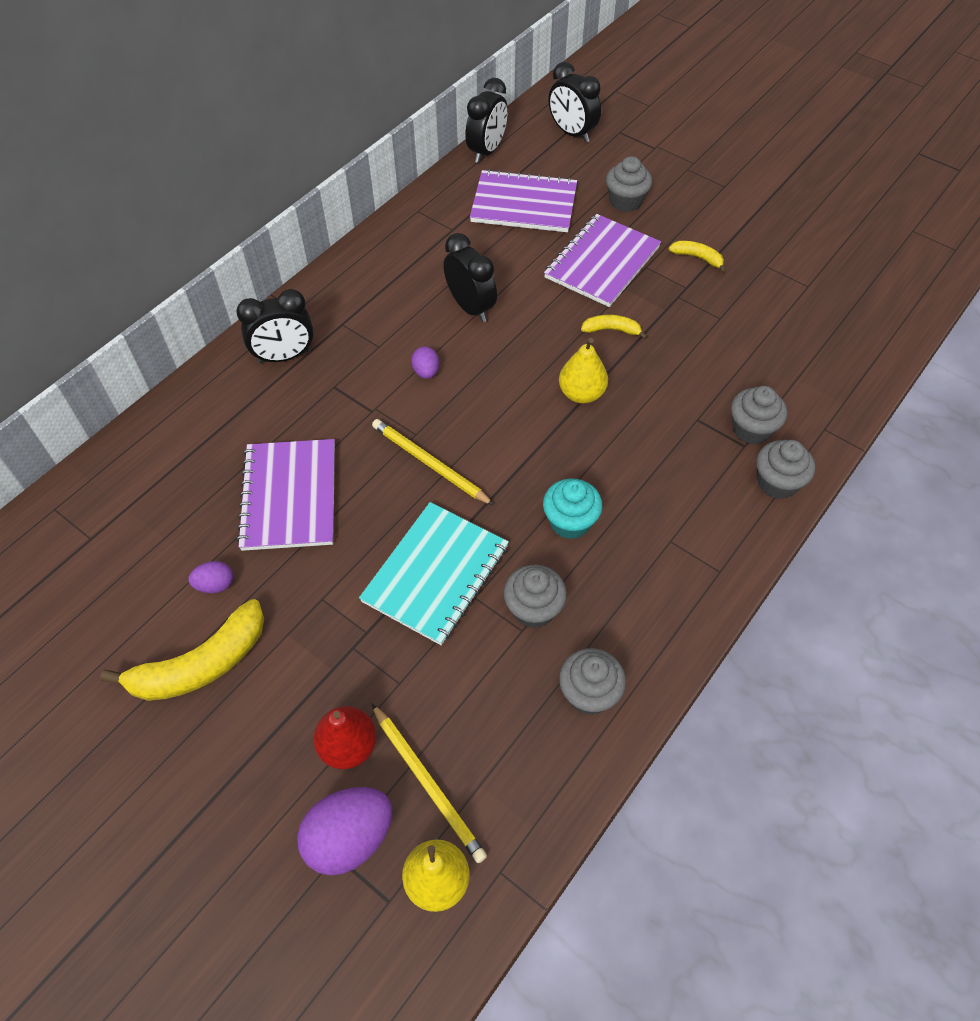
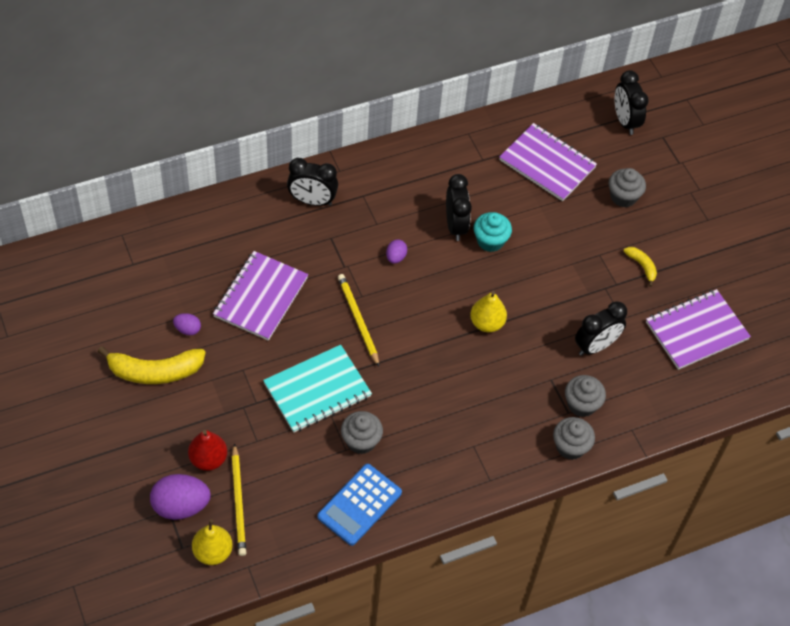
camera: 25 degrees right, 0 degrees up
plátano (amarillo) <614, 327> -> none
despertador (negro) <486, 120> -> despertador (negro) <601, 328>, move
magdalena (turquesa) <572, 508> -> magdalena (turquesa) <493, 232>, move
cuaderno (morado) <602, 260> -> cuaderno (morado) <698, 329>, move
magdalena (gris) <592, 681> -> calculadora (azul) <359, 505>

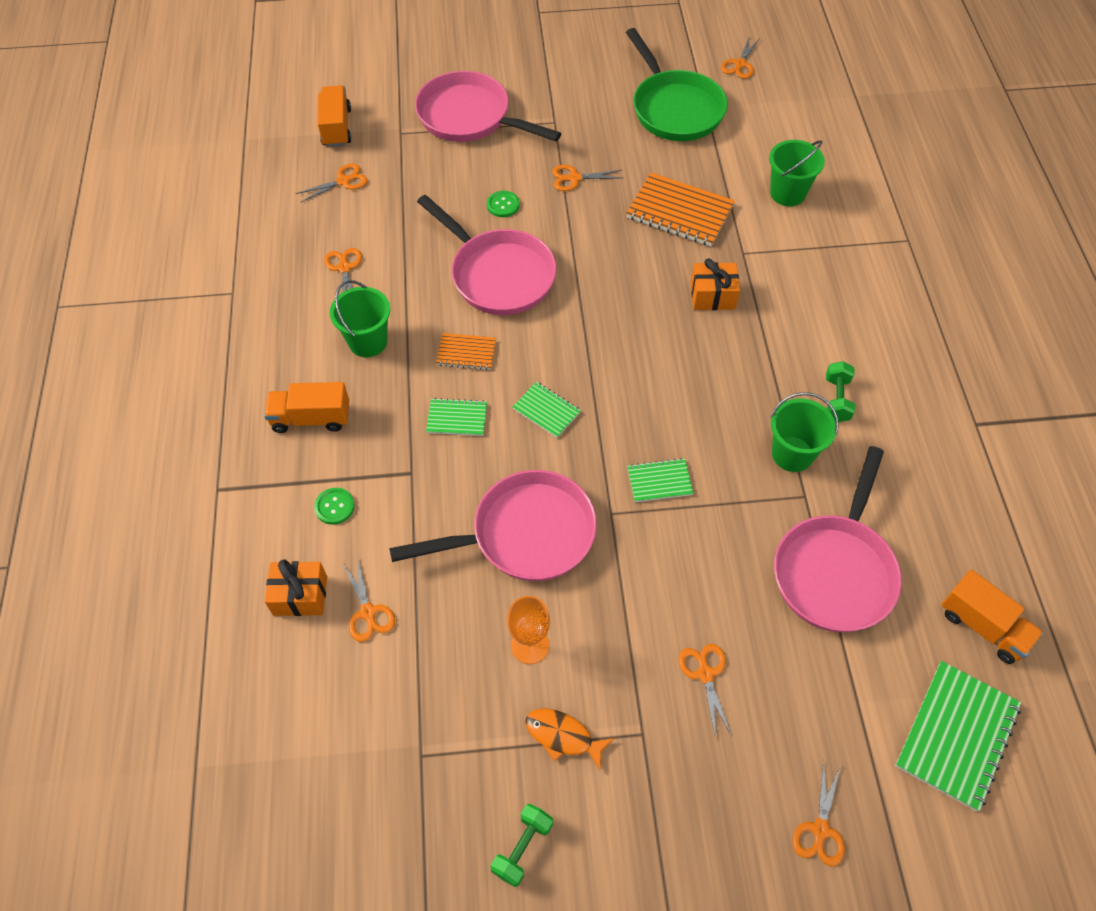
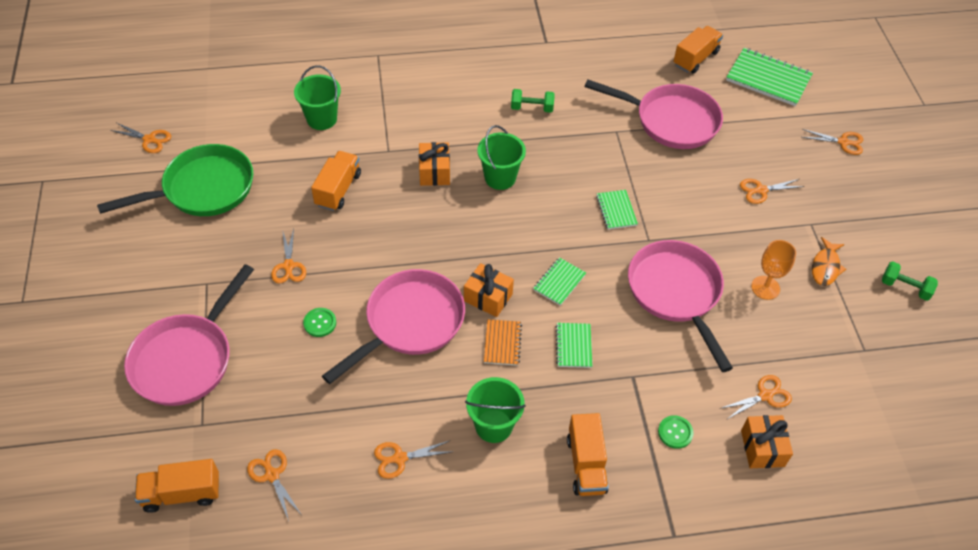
camera: 95 degrees left, 5 degrees down
none -> regalo (naranja) <489, 290>
balde (verde) <804, 432> -> balde (verde) <501, 157>, move
cuaderno (naranja) <680, 209> -> camión (naranja) <336, 181>

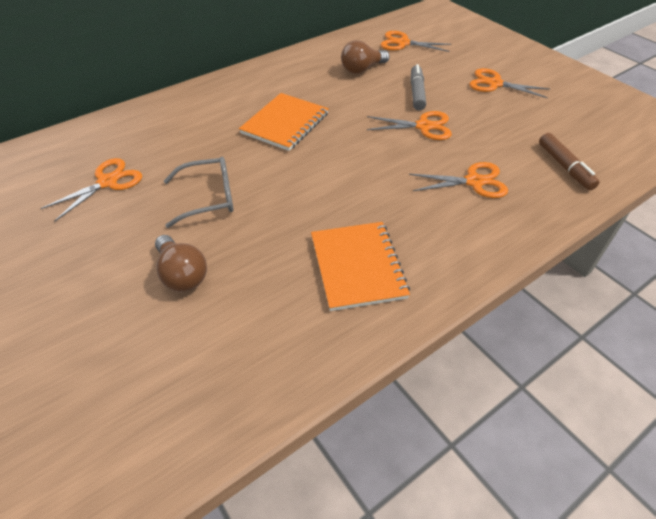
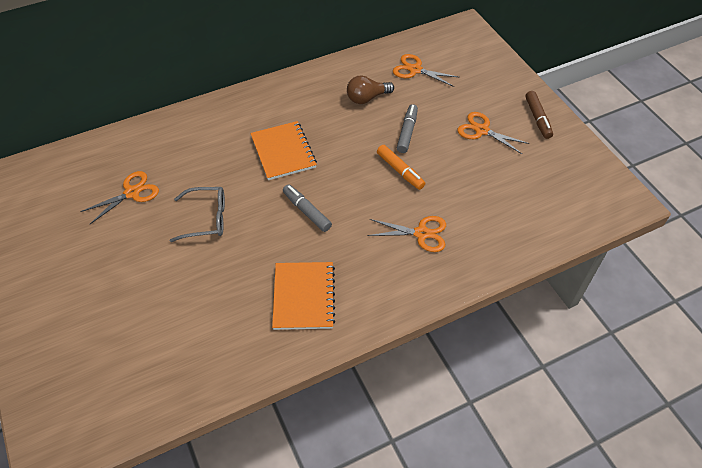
camera: 10 degrees right, 5 degrees up
bombilla (marrón) <181, 263> -> none
none -> rotulador (gris) <307, 208>
rotulador (marrón) <569, 161> -> rotulador (marrón) <539, 115>, move
tijeras (naranja) <409, 125> -> rotulador (naranja) <401, 167>
cuaderno (naranja) <284, 122> -> cuaderno (naranja) <283, 150>, 60 degrees counterclockwise

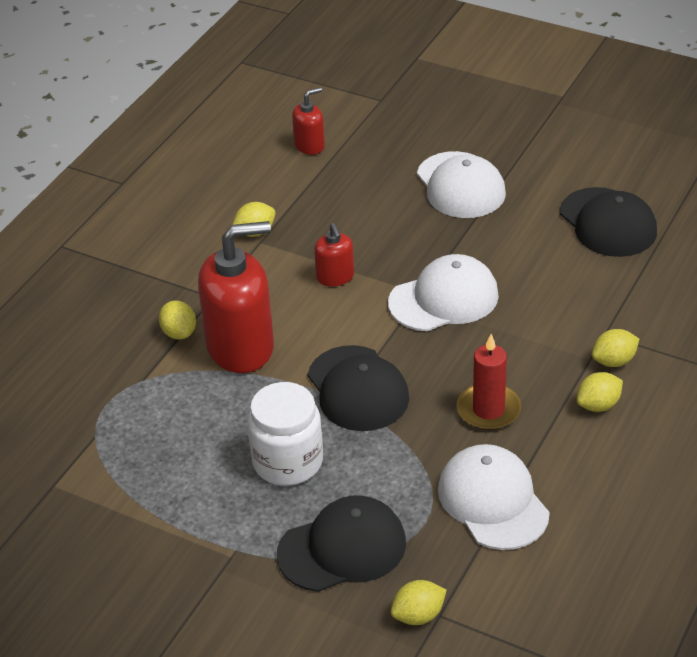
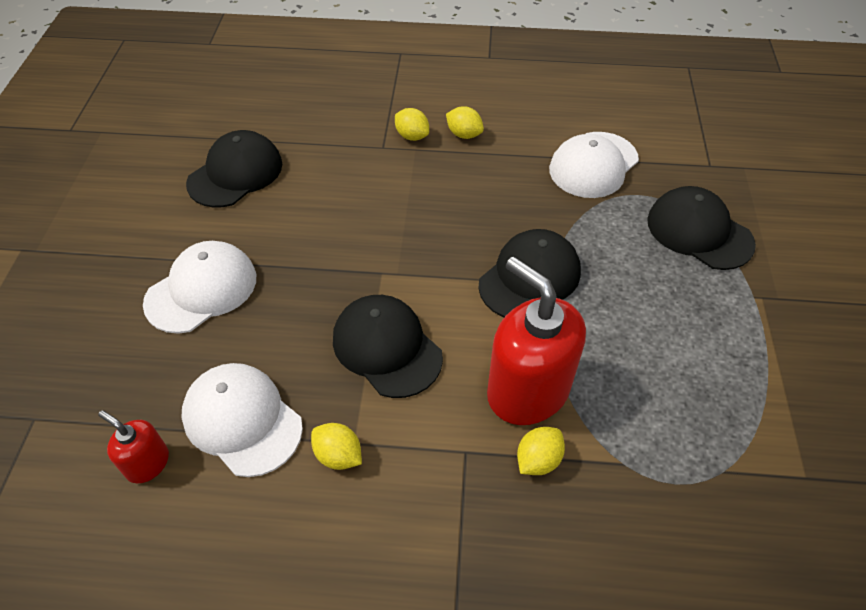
camera: 115 degrees left, 10 degrees up
tarro (blanco) <285, 434> -> none
limón (amarillo) <419, 602> -> none
vela (rojo) <489, 382> -> none
gorra (blanco) <443, 292> -> gorra (blanco) <242, 420>, move
dispensador de jabón (rojo) <334, 255> -> gorra (negro) <388, 346>

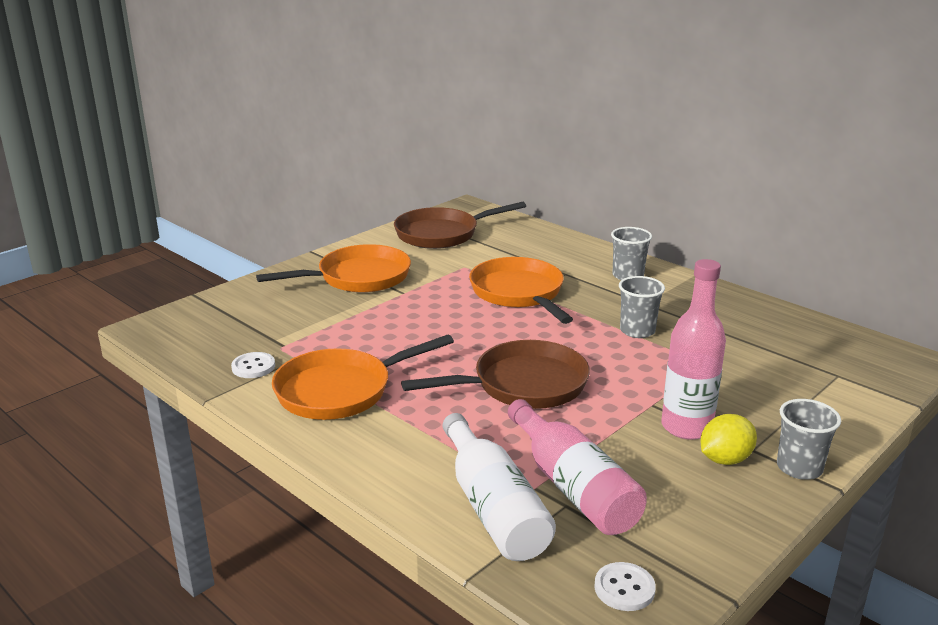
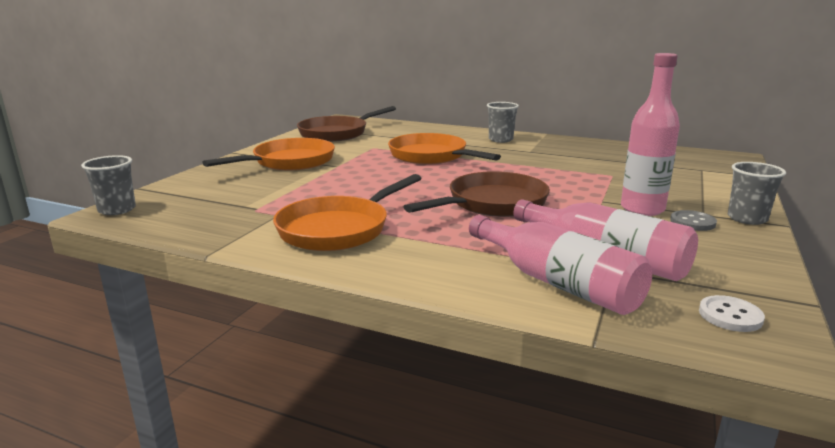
camera: 20 degrees left, 5 degrees down
botón (blanco) <253, 365> -> none
vaso (gris) <642, 307> -> vaso (gris) <108, 185>, move
limón (amarillo) <729, 439> -> botón (gris) <693, 220>
botella (blanco) <499, 487> -> botella (rosa) <560, 265>

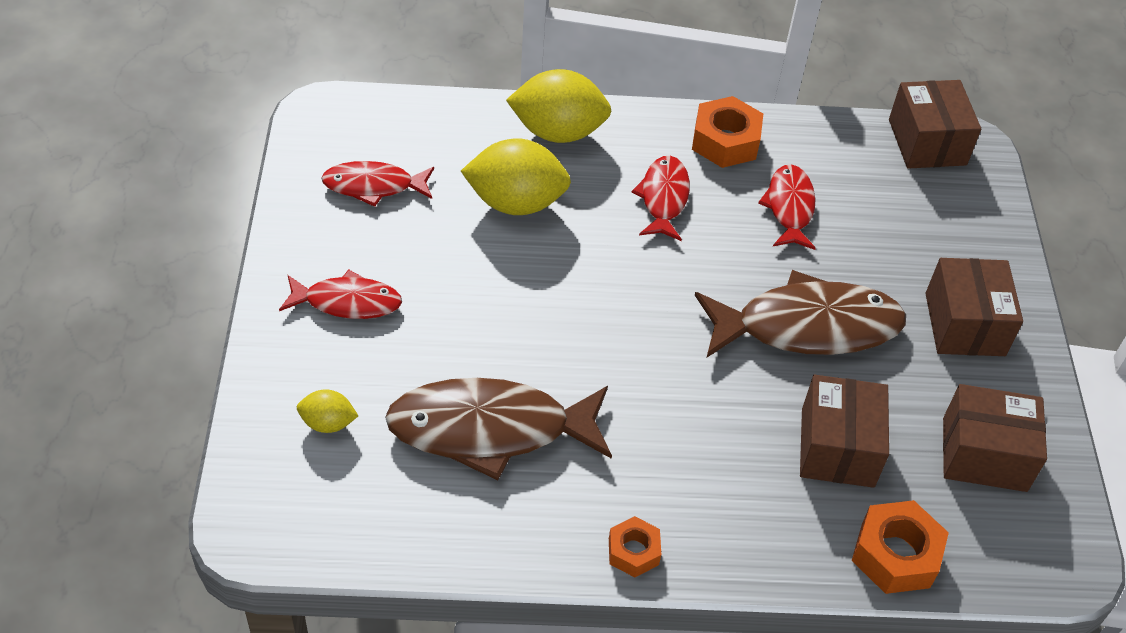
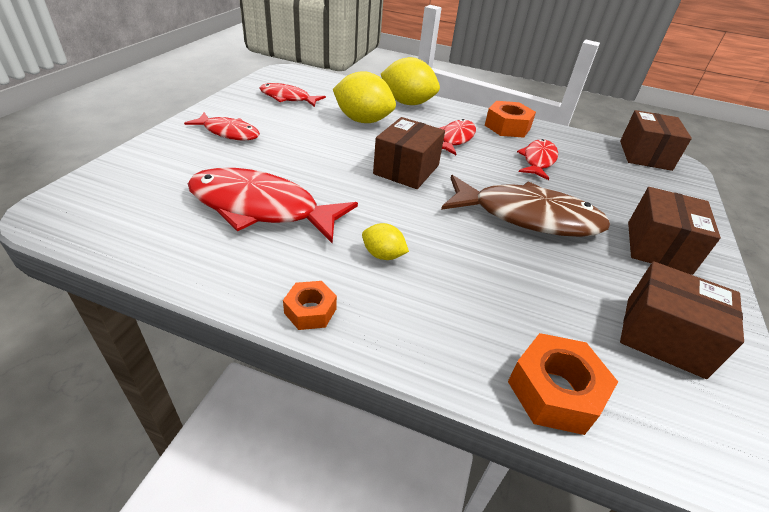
camera: 20 degrees right, 10 degrees down
limón (amarillo) <327, 411> -> limón (amarillo) <385, 241>, move
caja (marrón) <844, 431> -> caja (marrón) <409, 153>, move
pez (marrón) <498, 429> -> pez (rojo) <273, 205>

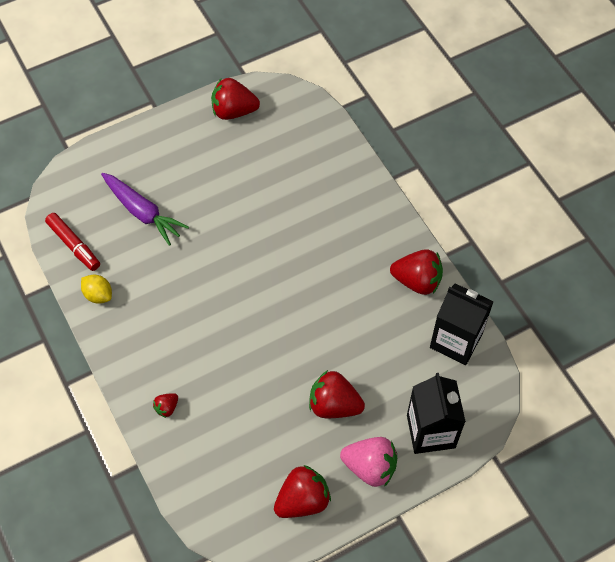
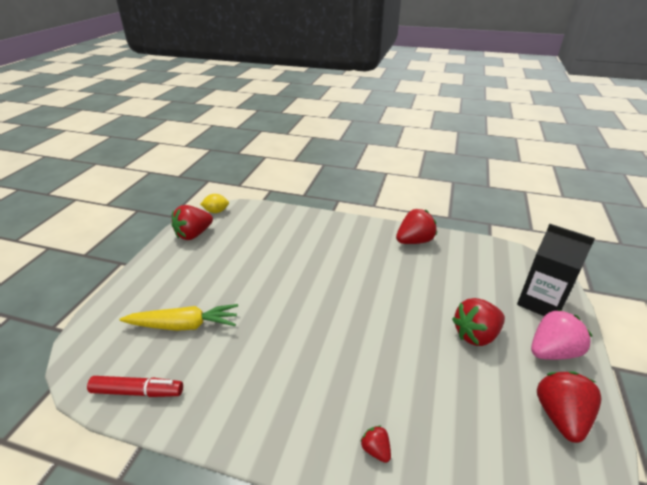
camera: 45 degrees left, 25 degrees down
cartón de leche (negro) <462, 324> -> none
limón (amarillo) <96, 289> -> limón (amarillo) <214, 203>, move
zanahoria (morado) <145, 209> -> zanahoria (amarillo) <178, 317>
fresa (rojo) <165, 405> -> fresa (rojo) <375, 444>, 150 degrees clockwise

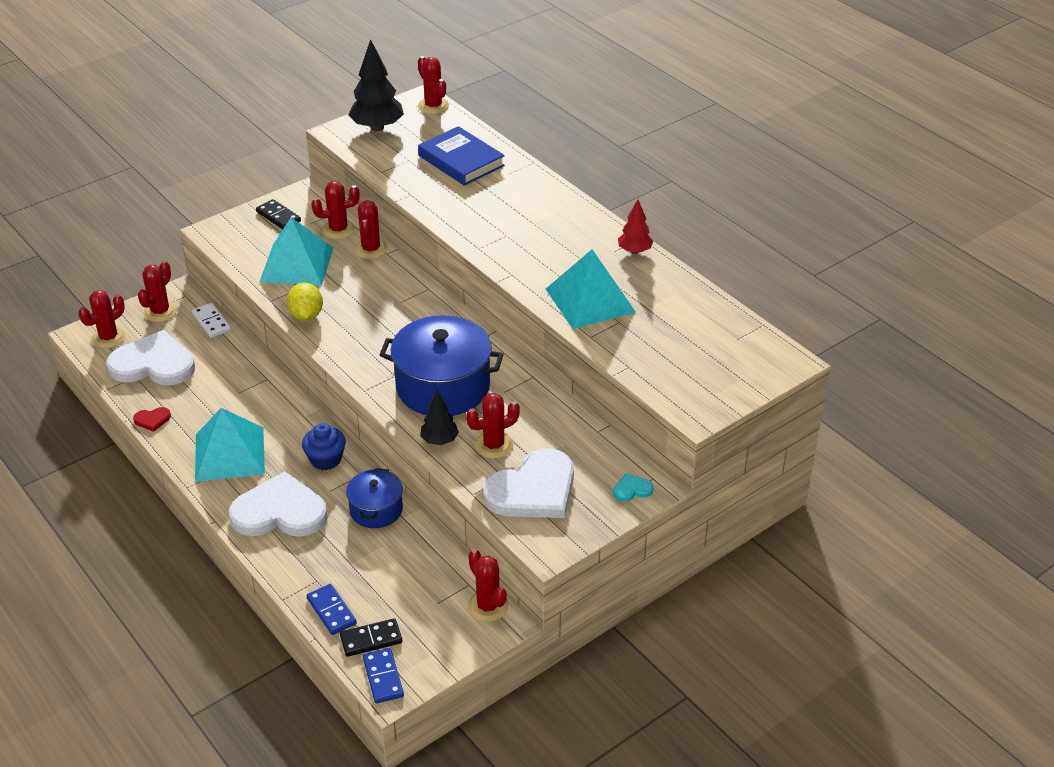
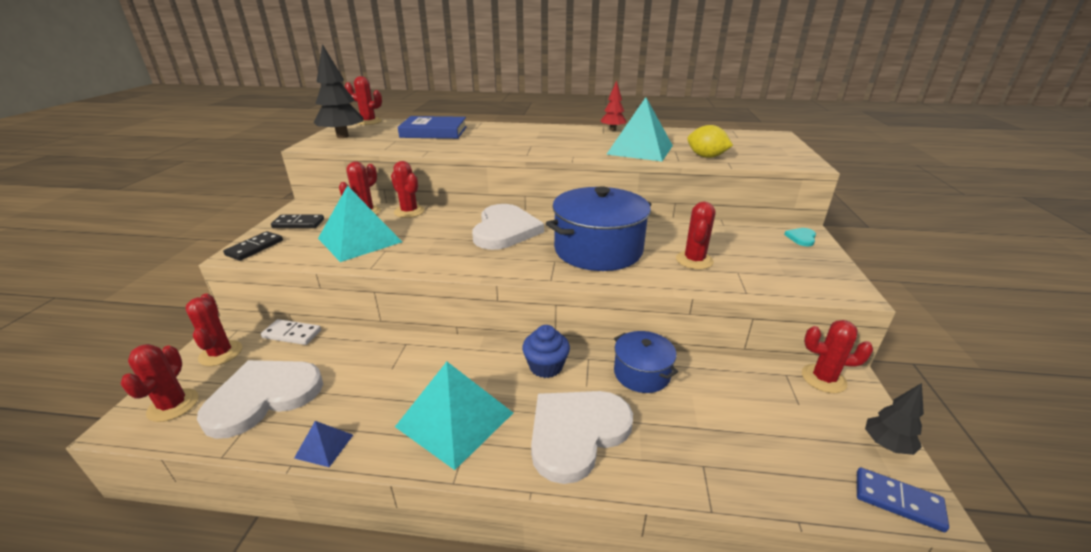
camera: 45 degrees left, 10 degrees down
ficha de dominó (azul) <332, 609> -> none
limón (amarillo) <305, 302> -> limón (amarillo) <710, 141>, move
ficha de dominó (negro) <371, 637> -> ficha de dominó (negro) <253, 246>, move
árbol (negro) <439, 417> -> árbol (negro) <894, 419>, move
corazón (blanco) <528, 483> -> corazón (blanco) <508, 227>, move
corazón (rojo) <152, 419> -> pirámide (azul) <323, 444>

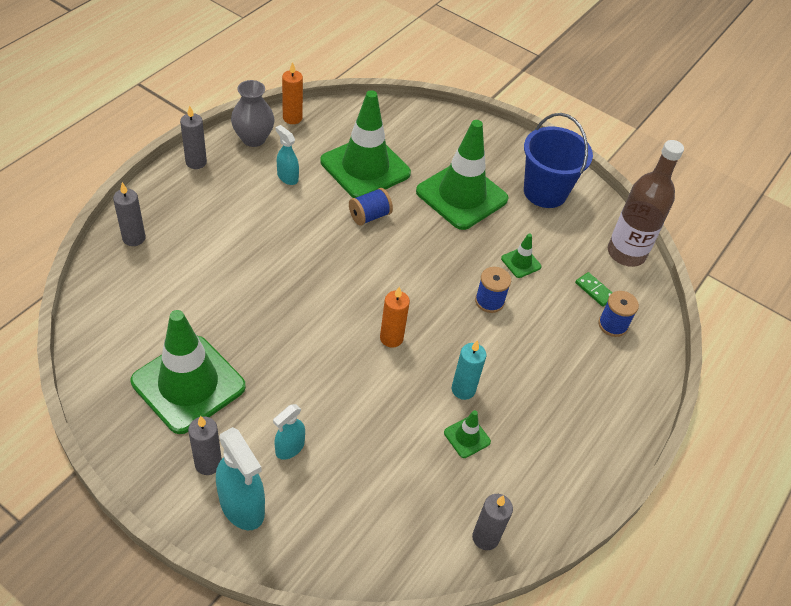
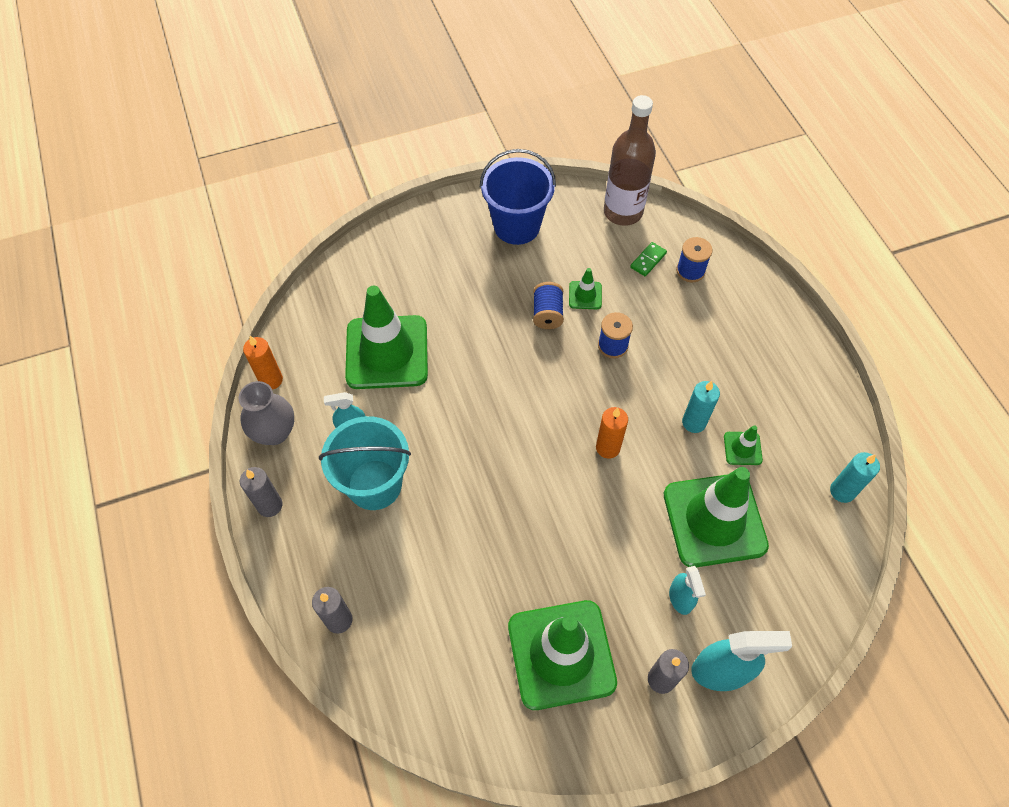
camera: 50 degrees left, 10 degrees up
none -> balde (turquesa) <365, 463>
carrete (azul) <371, 207> -> carrete (azul) <548, 305>, move
cono de tráfico (verde) <462, 175> -> cono de tráfico (verde) <716, 517>, move
vela (gris) <492, 522> -> vela (turquesa) <855, 477>
ficha de dominó (verde) <593, 289> -> ficha de dominó (verde) <648, 259>, 45 degrees counterclockwise

